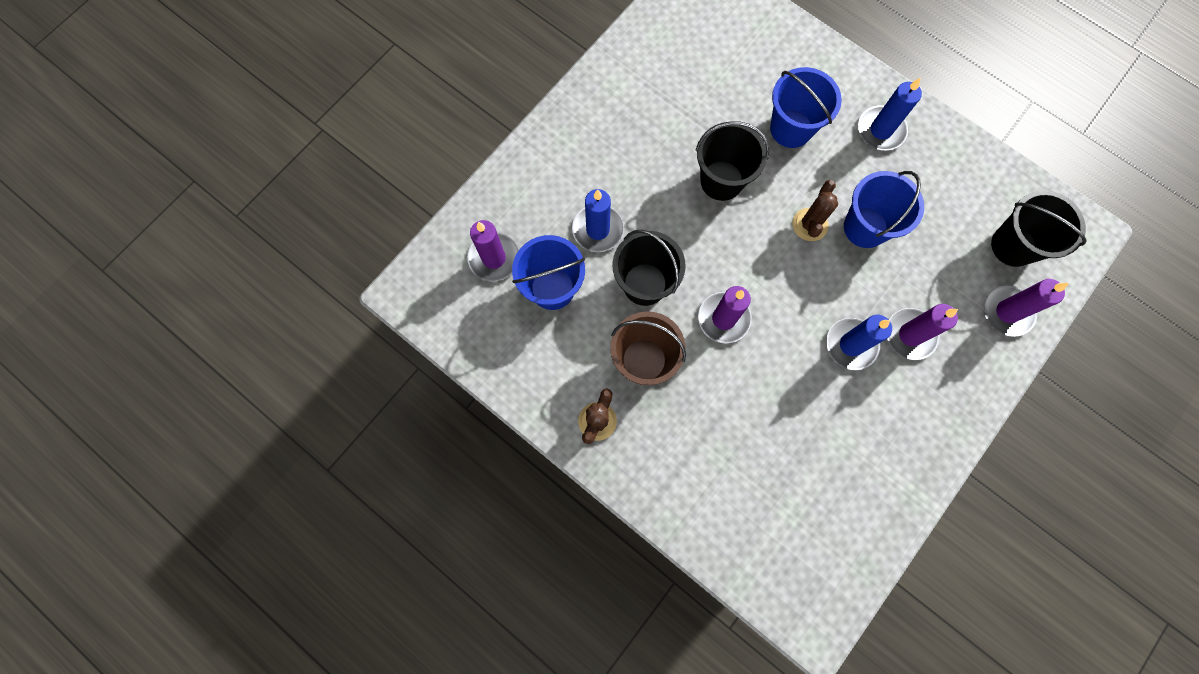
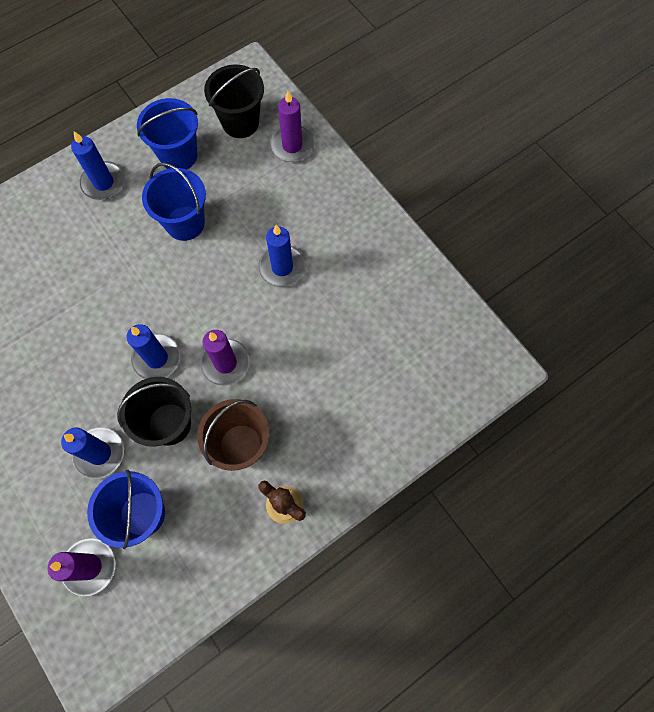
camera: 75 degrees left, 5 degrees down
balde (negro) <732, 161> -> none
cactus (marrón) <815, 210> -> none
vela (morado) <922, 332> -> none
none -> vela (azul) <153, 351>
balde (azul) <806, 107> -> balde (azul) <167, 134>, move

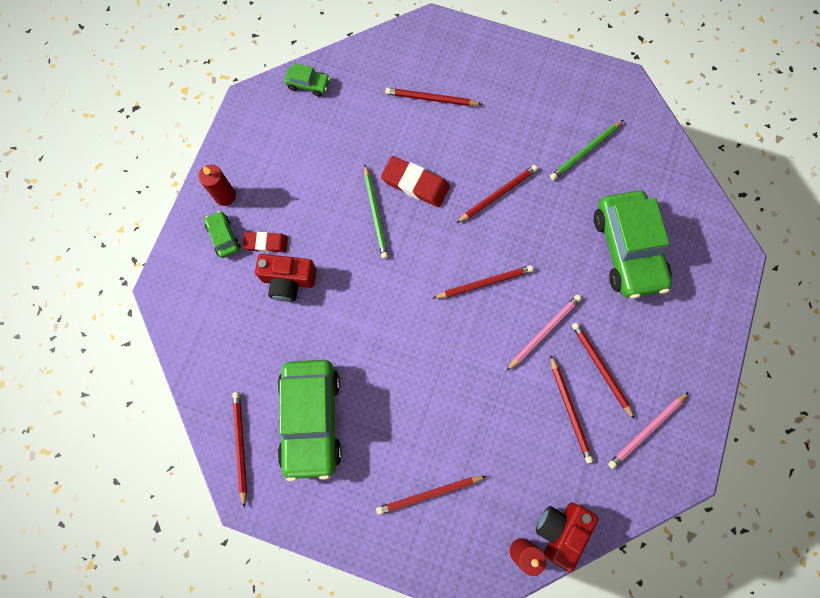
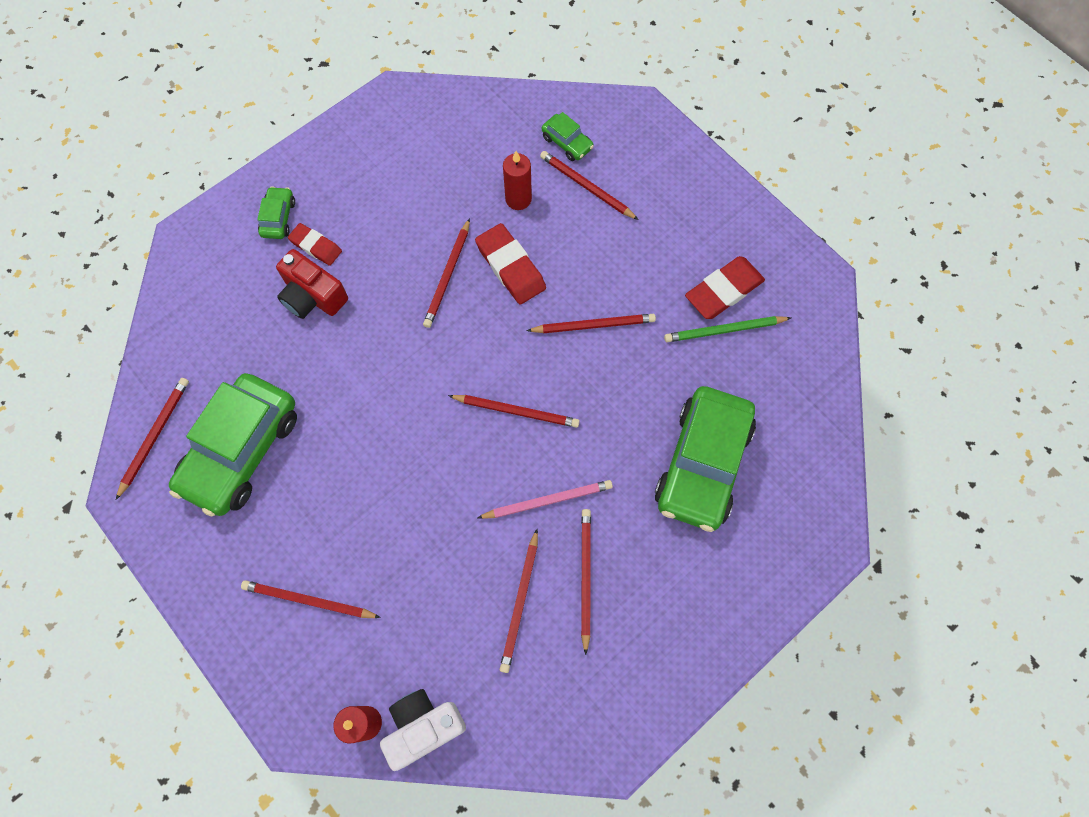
camera: 30 degrees right, 5 degrees down
lápiz (rosa) <648, 430> -> none
none -> goma de borrar (rojo) <725, 287>
vela (rojo) <217, 185> -> vela (rojo) <517, 180>, move
coche (verde) <307, 80> -> coche (verde) <568, 136>, move
lápiz (verde) <376, 212> -> lápiz (rojo) <446, 273>
cámara (rojo) <567, 537> -> cámara (blanco) <423, 730>

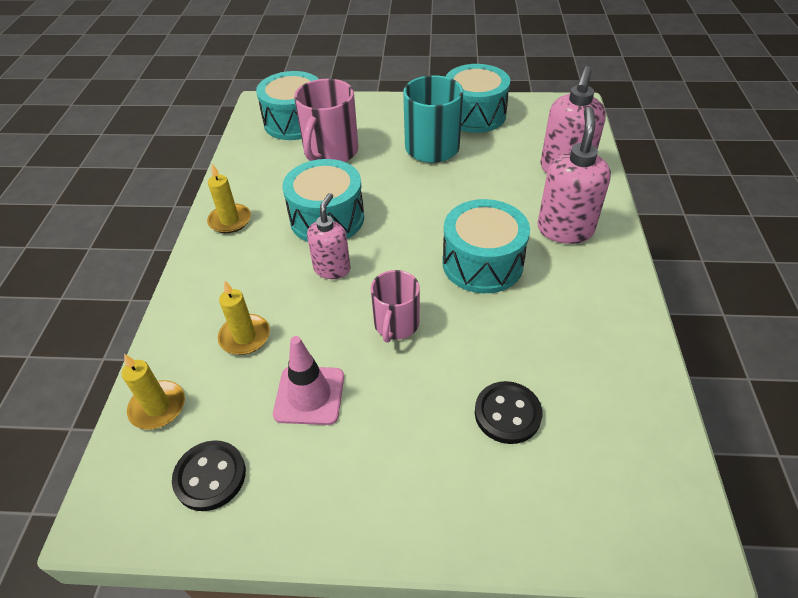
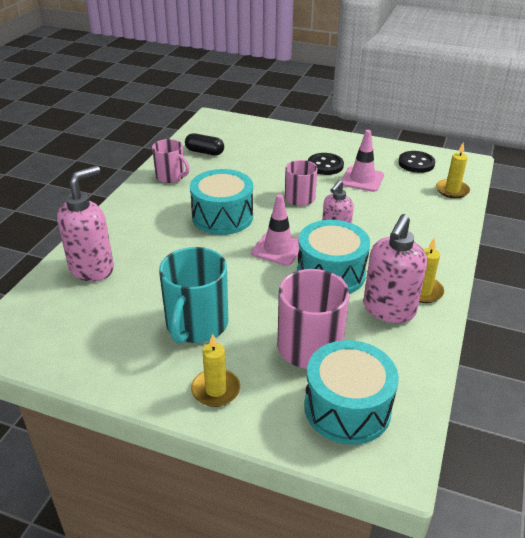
camera: 165 degrees left, 10 degrees down
tambor (turquesa) <478, 98> -> none
none -> taza (rosa) <171, 161>
none -> cápsula (negro) <204, 144>
none -> cono de tráfico (rosa) <275, 230>
vela (amarillo) <244, 318> -> vela (amarillo) <215, 370>, move
botón (negro) <508, 412> -> botón (negro) <326, 164>, move
dispensador de jabón (rosa) <574, 175> -> dispensador de jabón (rosa) <395, 268>, move

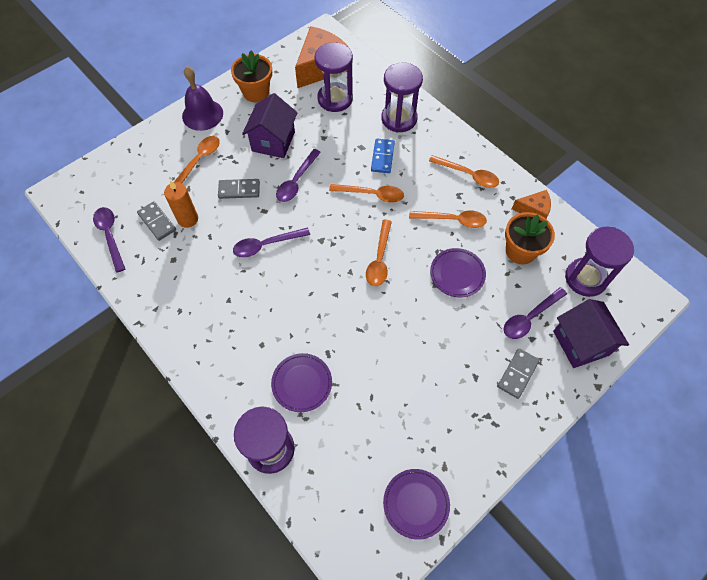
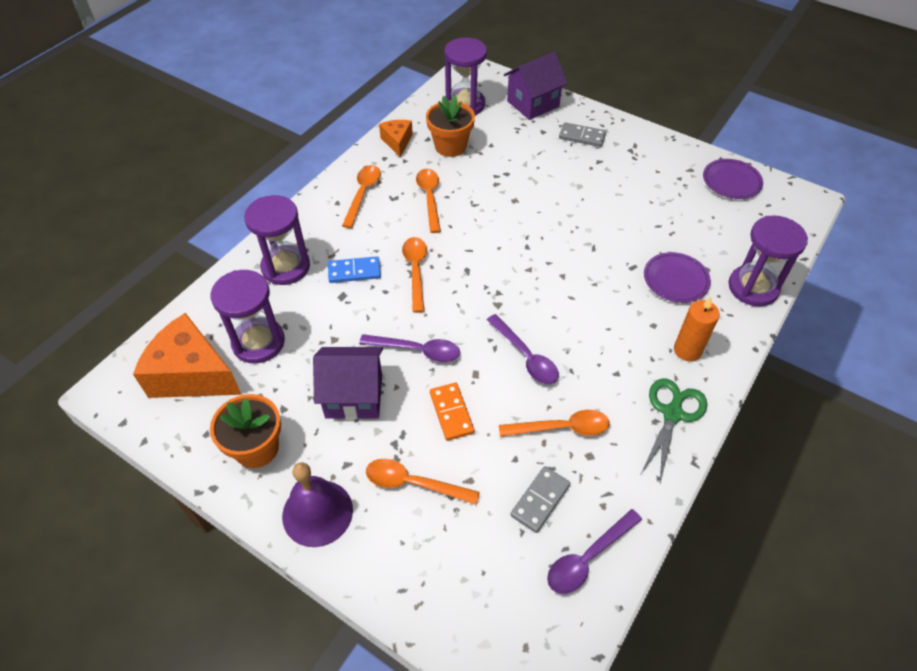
camera: 105 degrees left, 10 degrees down
plato (morado) <458, 273> -> none
cuchara (morado) <535, 313> -> none
none -> tijeras (verde) <674, 431>
vela (naranja) <181, 204> -> vela (naranja) <697, 329>, move
cuchara (naranja) <379, 253> -> cuchara (naranja) <554, 423>, move
ficha de dominó (gris) <239, 189> -> ficha de dominó (naranja) <452, 412>

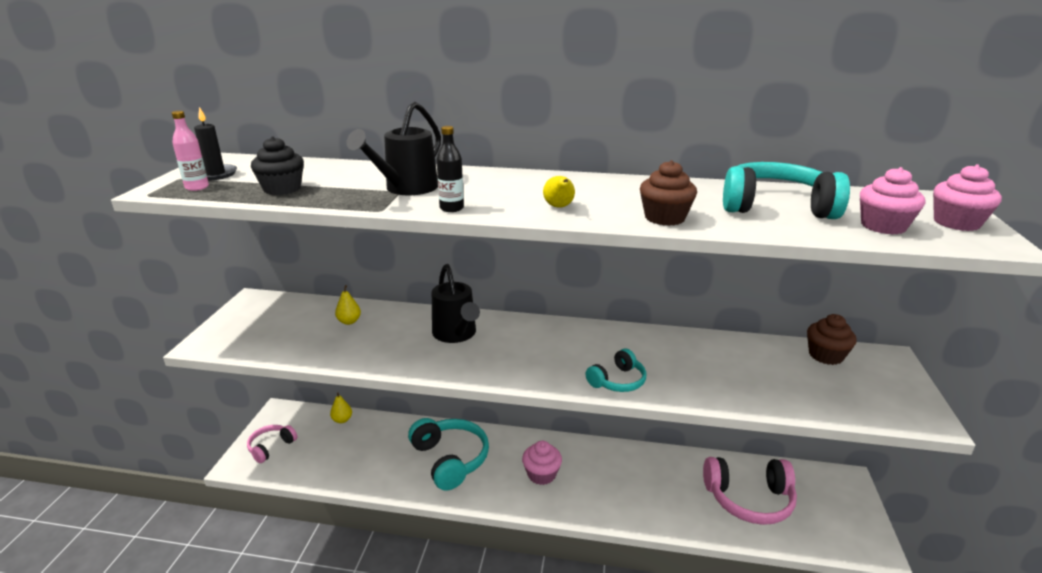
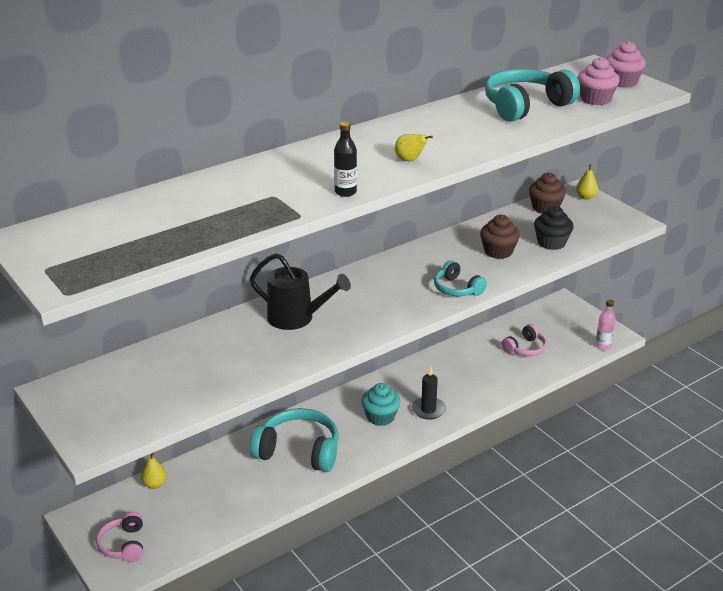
camera: 45 degrees left, 5 degrees up
regadera (negro) <393, 148> -> none
botella (rosa) <190, 151> -> botella (rosa) <605, 325>, move
vela (negro) <215, 143> -> vela (negro) <429, 393>, move
magdalena (negro) <277, 166> -> magdalena (negro) <554, 228>, move
pera (amarillo) <348, 305> -> pera (amarillo) <587, 182>, move
magdalena (marrón) <668, 193> -> magdalena (marrón) <500, 237>, move
magdalena (rosa) <542, 463> -> magdalena (turquesa) <381, 404>
auriculares (turquesa) <616, 370> -> auriculares (turquesa) <460, 278>, 135 degrees clockwise
auriculares (rosa) <750, 491> -> auriculares (rosa) <524, 340>, x0.57

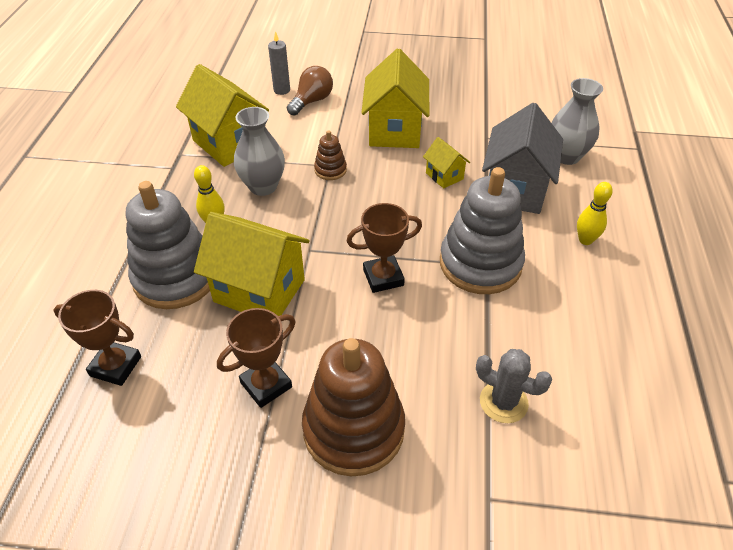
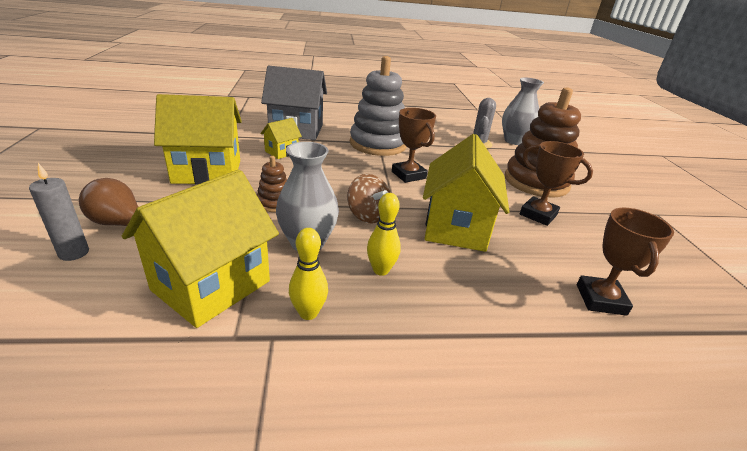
camera: 105 degrees left, 15 degrees down
juguete apilable (gris) <168, 245> -> none
none -> peonza (marrón) <368, 199>
florero (gris) <577, 121> -> florero (gris) <523, 111>, move
bolo (amarillo) <595, 213> -> bolo (amarillo) <308, 274>, move

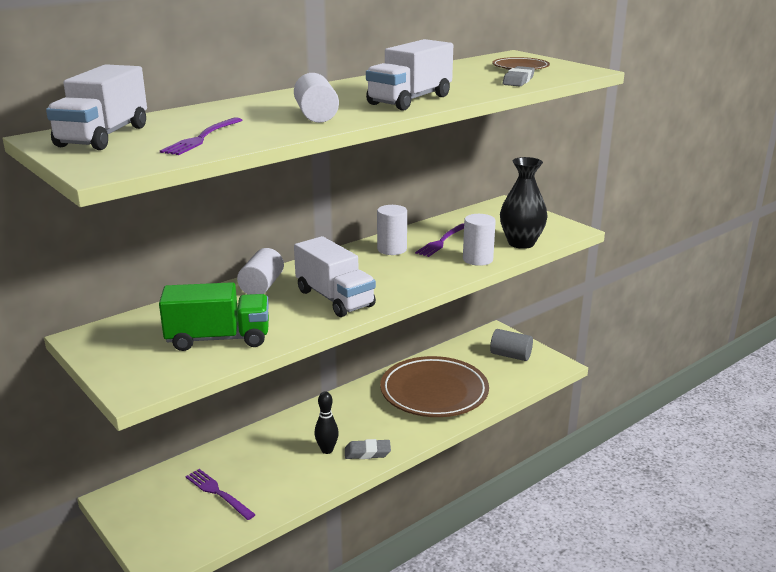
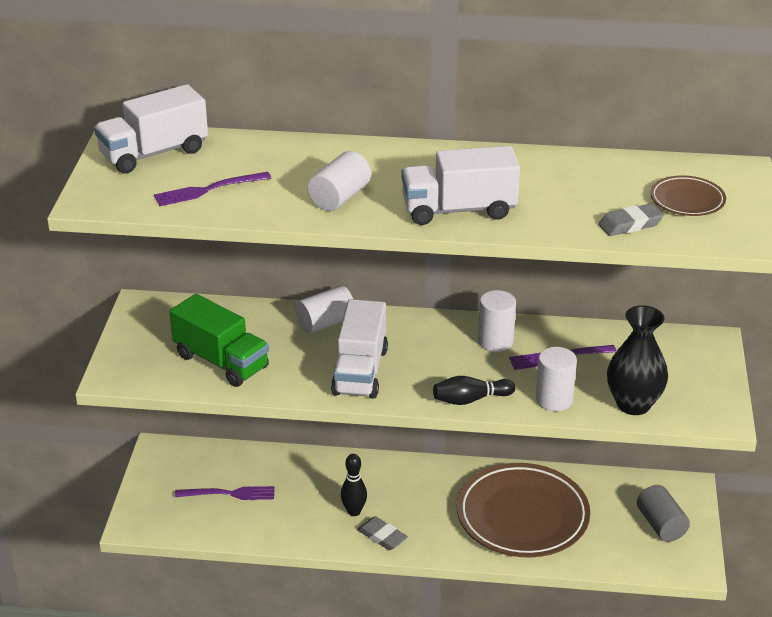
camera: 45 degrees right, 10 degrees up
none -> bolo (negro) <474, 390>
tenedor (morado) <221, 494> -> tenedor (morado) <225, 493>, 90 degrees clockwise

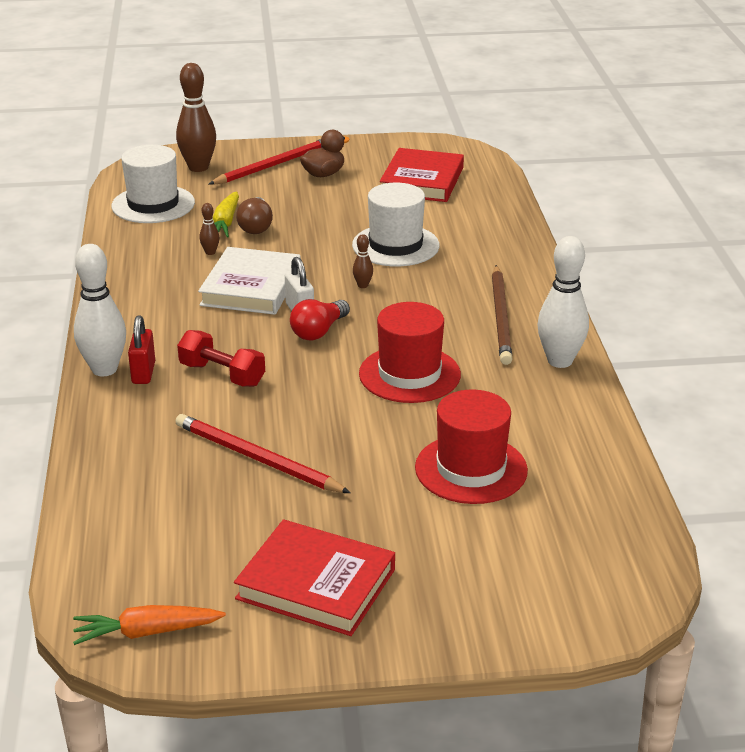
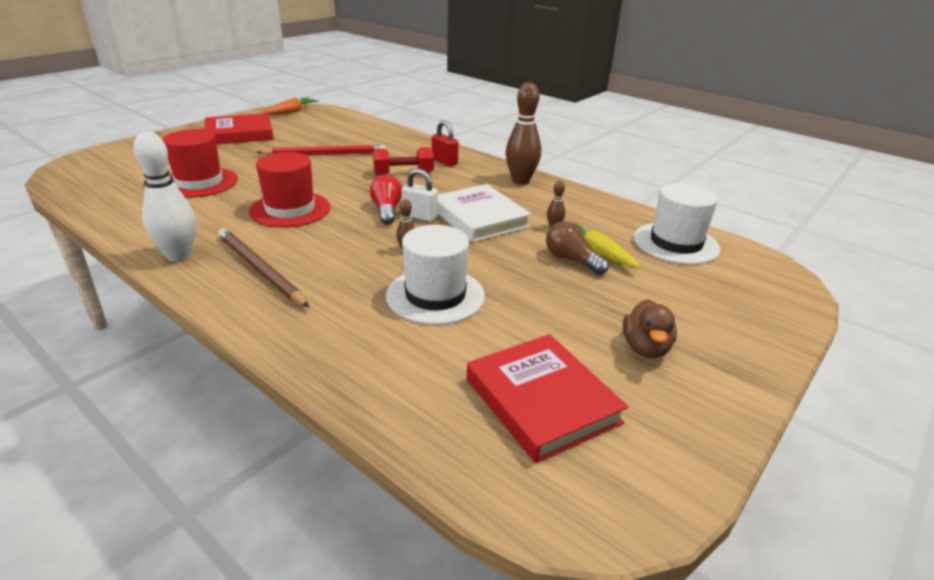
camera: 135 degrees right, 0 degrees up
bolo (blanco) <100, 310> -> none
lápiz (rojo) <265, 162> -> none
bolo (marrón) <196, 117> -> bolo (marrón) <523, 133>, move

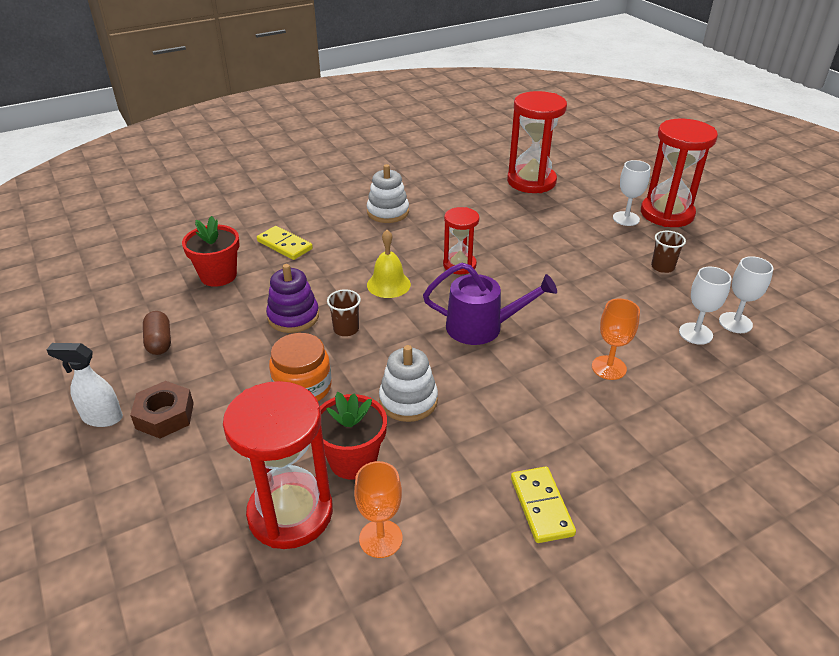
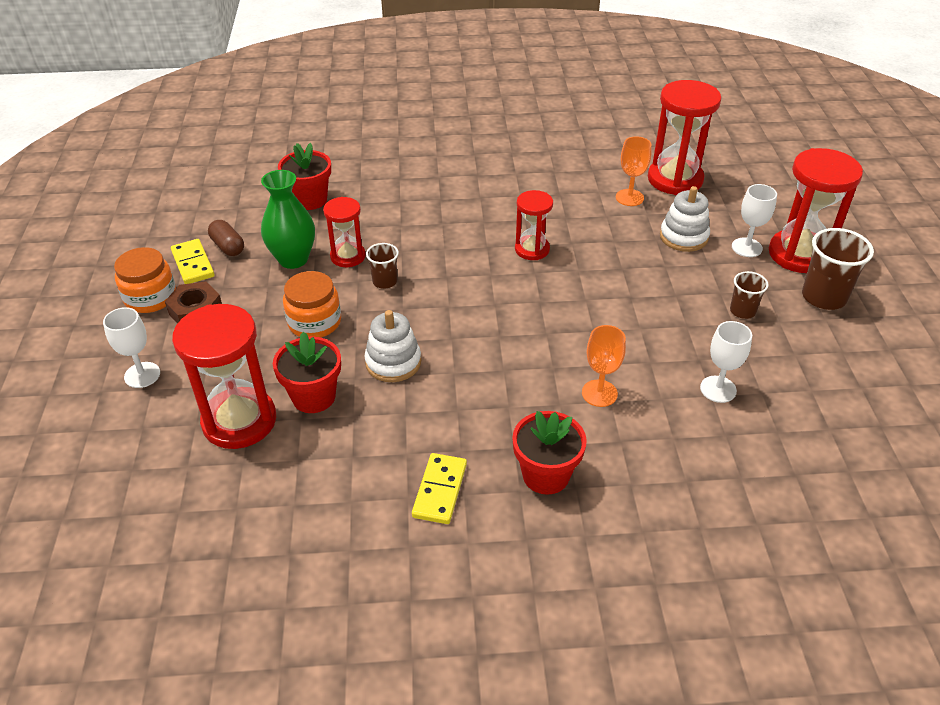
camera: 25 degrees right, 5 degrees up
campana (amarillo) <389, 264> -> none
regadera (morado) <490, 304> -> none
none -> florero (verde) <288, 219>
none -> maceta (rojo) <549, 453>
none -> vaso (marrón) <838, 269>
ficha de dominó (amarillo) <285, 243> -> ficha de dominó (amarillo) <193, 261>, move
copa (naranja) <378, 509> -> copa (naranja) <634, 171>, move
juguete apilable (blanco) <388, 193> -> juguete apilable (blanco) <685, 219>, move
copa (blanco) <746, 294> -> copa (blanco) <131, 347>, move
pulverizador (blanco) <85, 385> -> tarro (naranja) <145, 280>
juguete apilable (morado) <292, 298> -> reloj de arena (rojo) <344, 232>
cápsula (marrón) <157, 333> -> cápsula (marrón) <226, 238>, 45 degrees counterclockwise

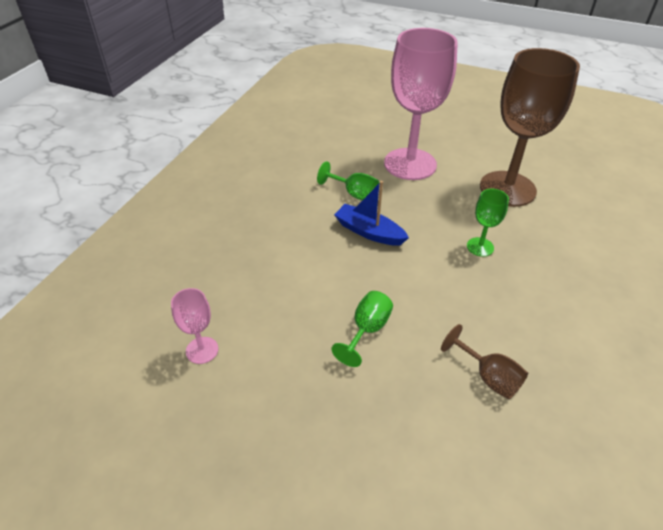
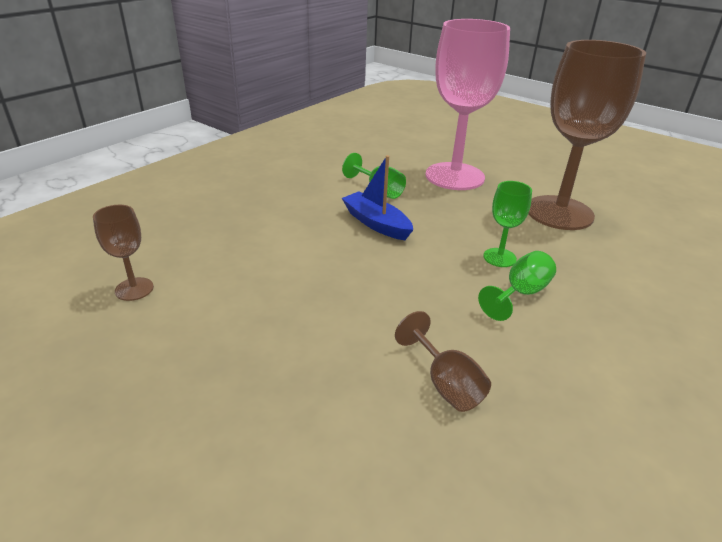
camera: 15 degrees right, 10 degrees down
copa (verde) <362, 329> -> copa (verde) <517, 286>, move
copa (rosa) <194, 326> -> copa (marrón) <123, 253>

